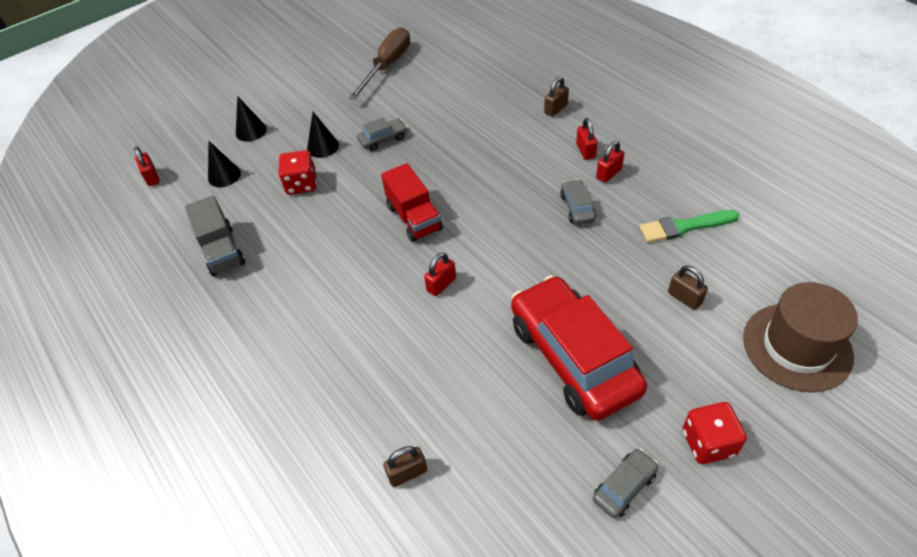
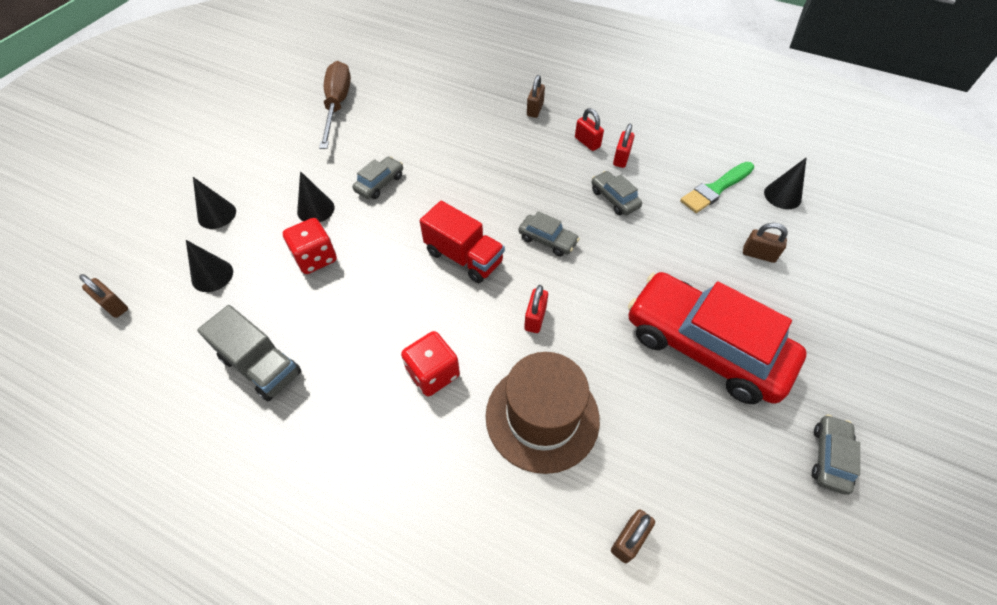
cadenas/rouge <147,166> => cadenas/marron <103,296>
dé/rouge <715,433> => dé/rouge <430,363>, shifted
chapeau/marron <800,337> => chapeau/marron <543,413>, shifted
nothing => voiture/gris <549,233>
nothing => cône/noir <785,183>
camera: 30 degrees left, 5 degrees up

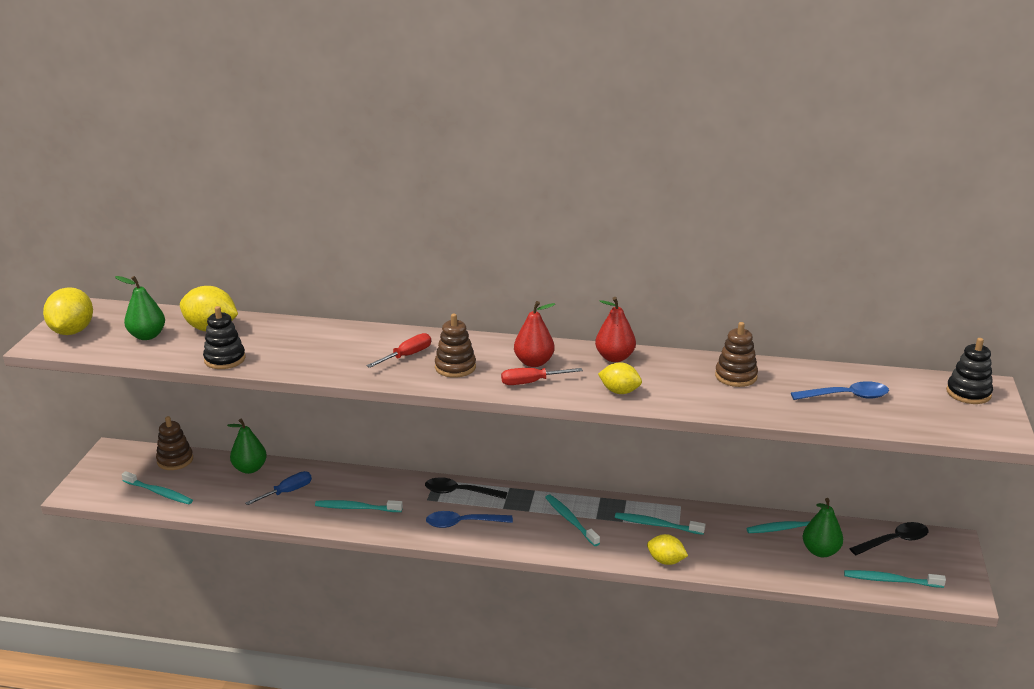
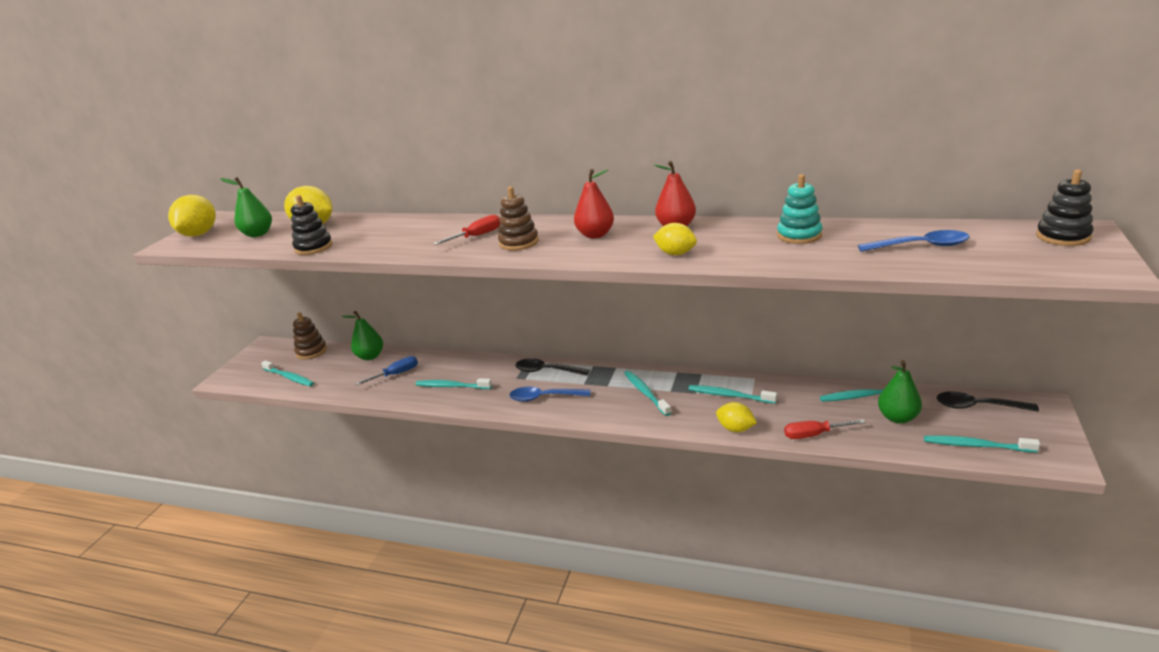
tournevis/rouge <542,376> => tournevis/rouge <825,429>, shifted
jouet à empiler/marron <736,354> => jouet à empiler/turquoise <800,209>
cuillère/noir <889,538> => cuillère/noir <987,401>, 150 degrees counterclockwise
camera: 10 degrees right, 0 degrees up

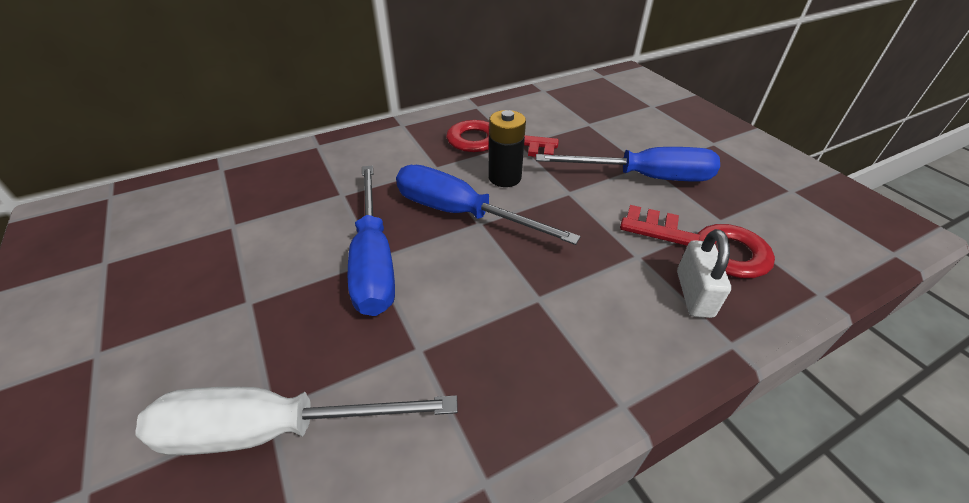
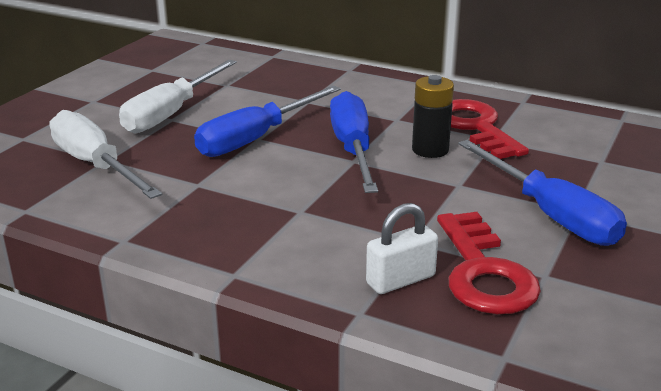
nothing => tournevis/blanc <178,96>
camera: 55 degrees right, 15 degrees down

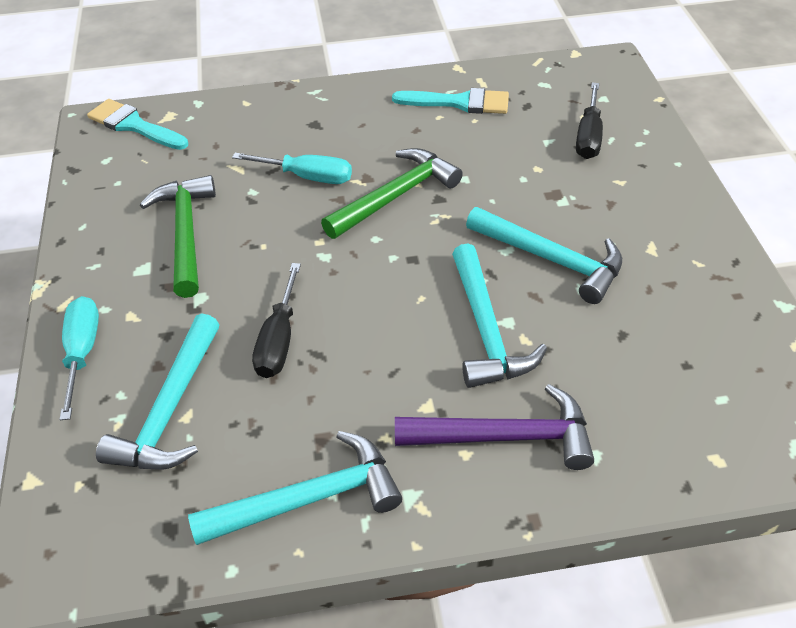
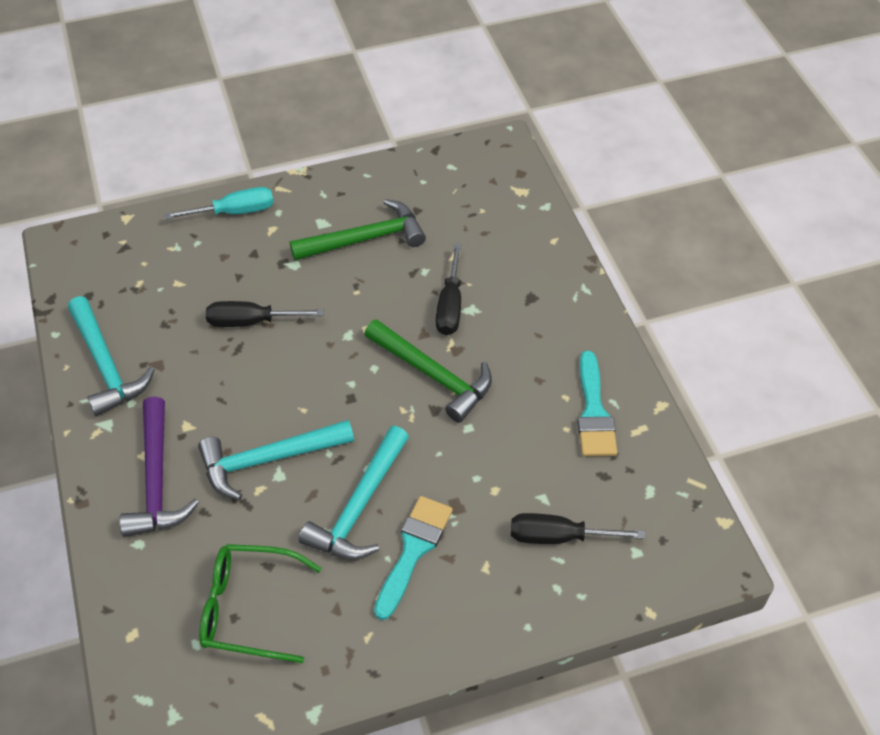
pinceau/turquoise <137,124> => pinceau/turquoise <413,558>, shifted
marteau/turquoise <158,391> => nothing
tournevis/turquoise <292,168> => tournevis/noir <448,289>
nothing => lunettes/vert <260,603>
camera: 80 degrees right, 5 degrees up

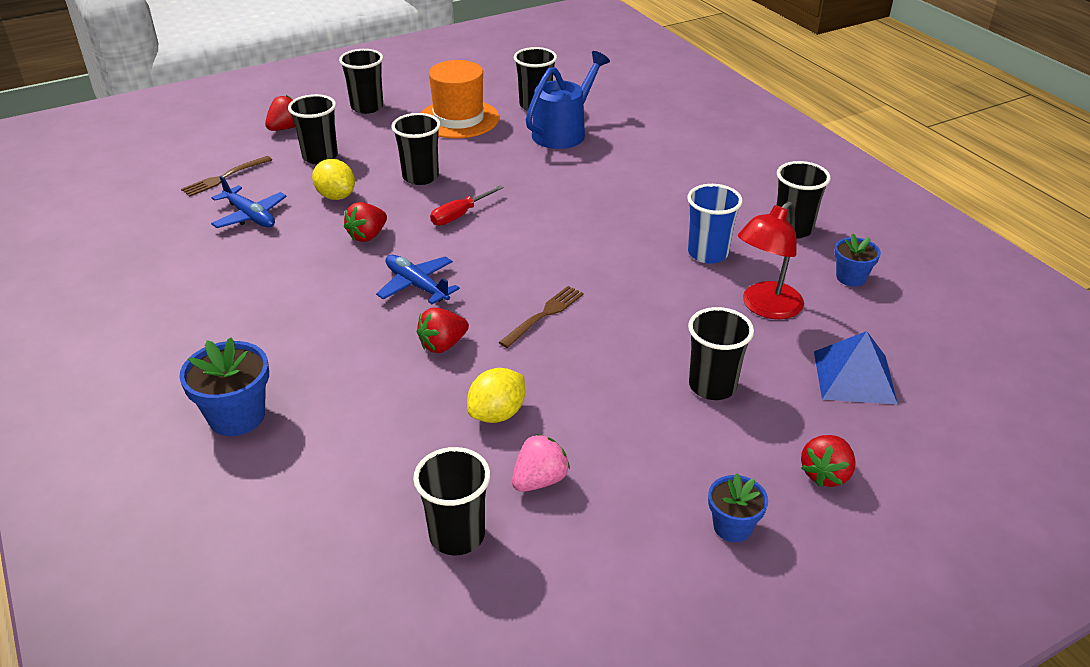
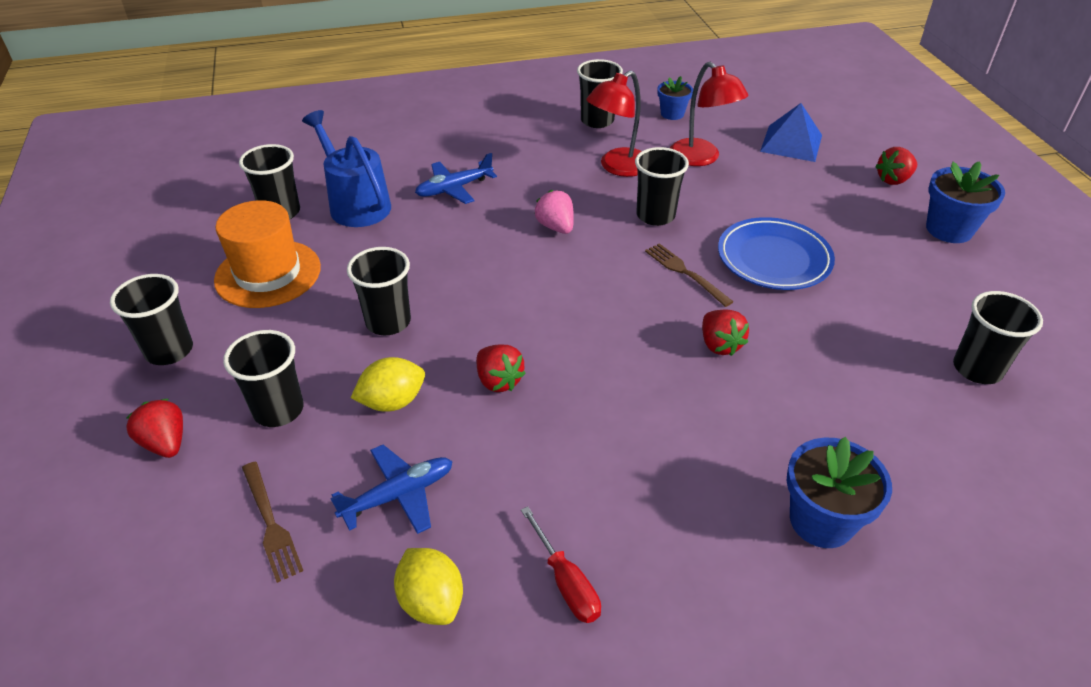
avion/bleu <418,279> => avion/bleu <456,178>, shifted
tournevis/rouge <467,205> => tournevis/rouge <561,565>, shifted
citron/jaune <496,395> => citron/jaune <428,586>, shifted
fraise/rose <541,463> => fraise/rose <554,212>, shifted
gobelet/bleu <715,224> => lampe/rouge <614,124>
gobelet/noir <721,353> => gobelet/noir <662,186>, shifted
pot de fleurs/bleu <738,507> => pot de fleurs/bleu <965,202>, x1.60
fraise/rouge <828,461> => fraise/rouge <896,166>, 105 degrees clockwise
nothing => assiette/bleu <776,253>
camera: 75 degrees left, 5 degrees up

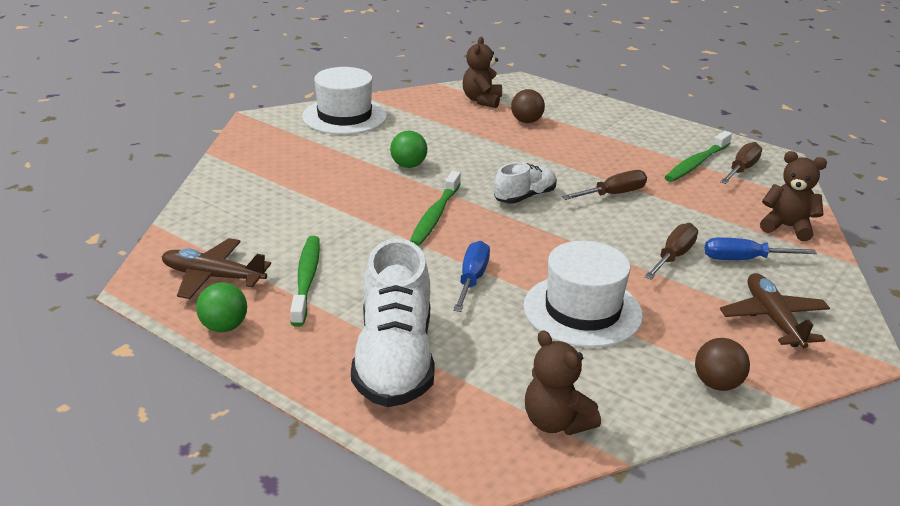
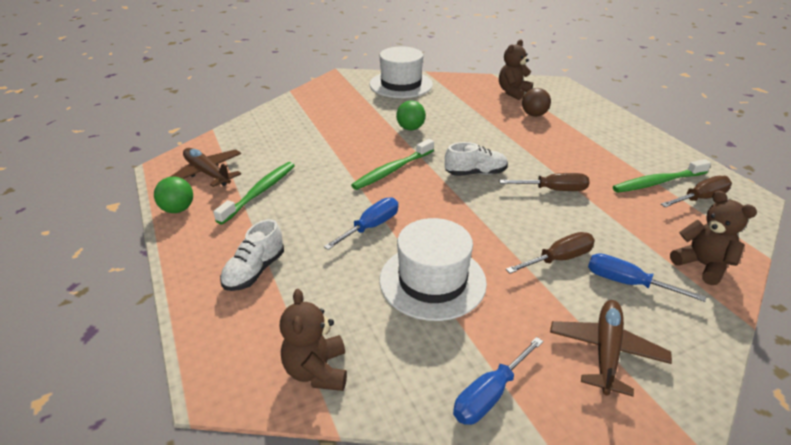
chaussure/blanc <393,322> => chaussure/blanc <252,255>, x0.54
balle/marron <722,364> => tournevis/bleu <498,381>
camera: 30 degrees right, 5 degrees up

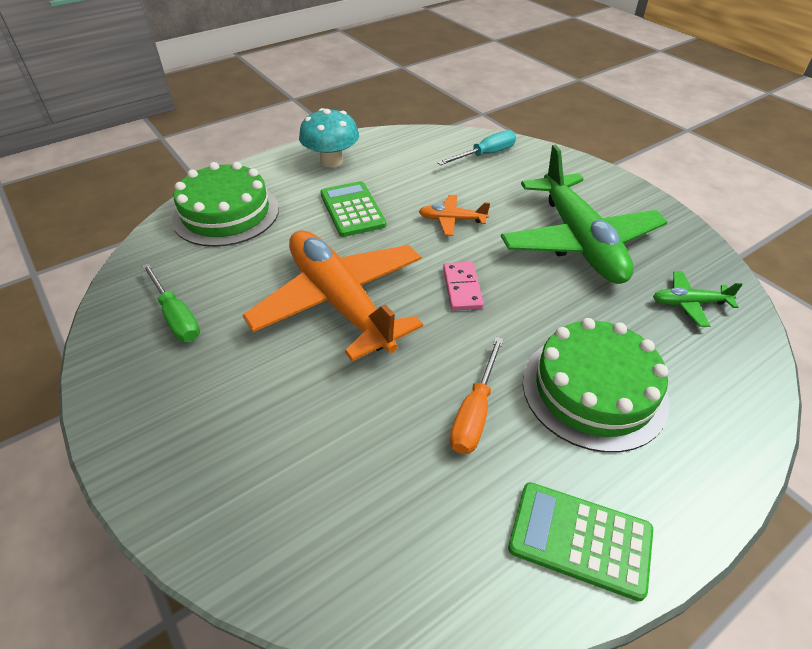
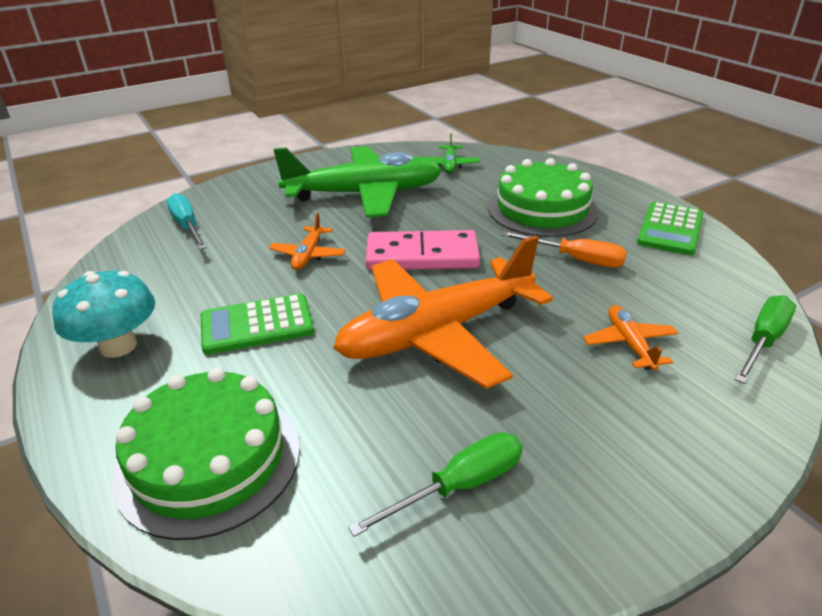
domino/rose <463,286> => domino/rose <422,250>, x1.72
nothing => avion/orange <630,337>
nothing => tournevis/vert <765,339>
camera: 85 degrees left, 10 degrees down

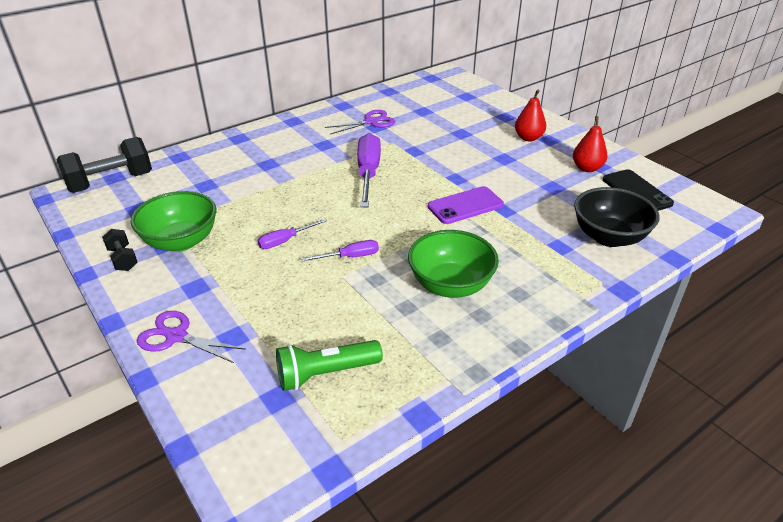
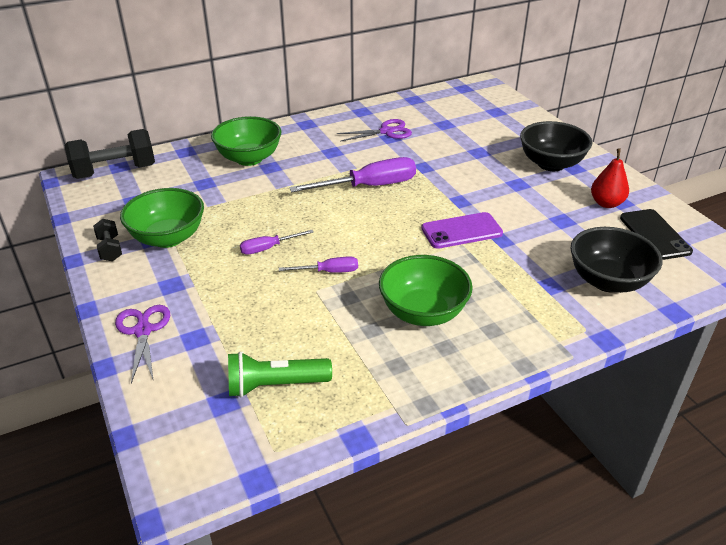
ciseaux/violet <191,337> => ciseaux/violet <142,344>, 45 degrees clockwise
tournevis/violet <369,170> => tournevis/violet <352,174>, 60 degrees clockwise
poire/rouge <530,116> => bol/noir <556,146>
nothing => bol/vert <246,141>
camera: 10 degrees right, 0 degrees up

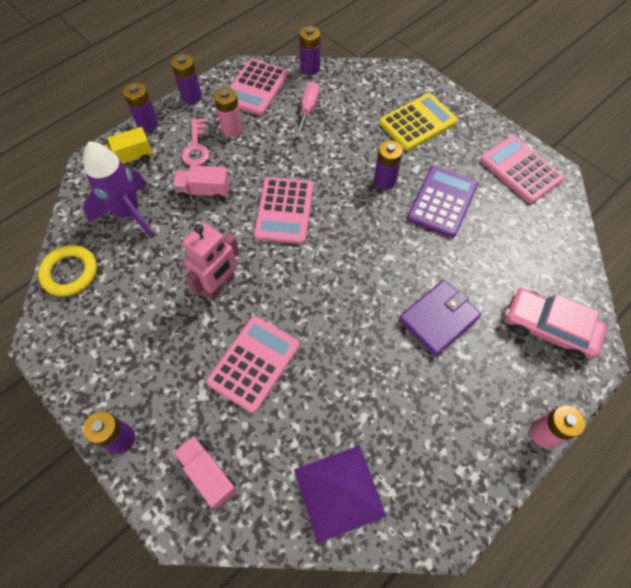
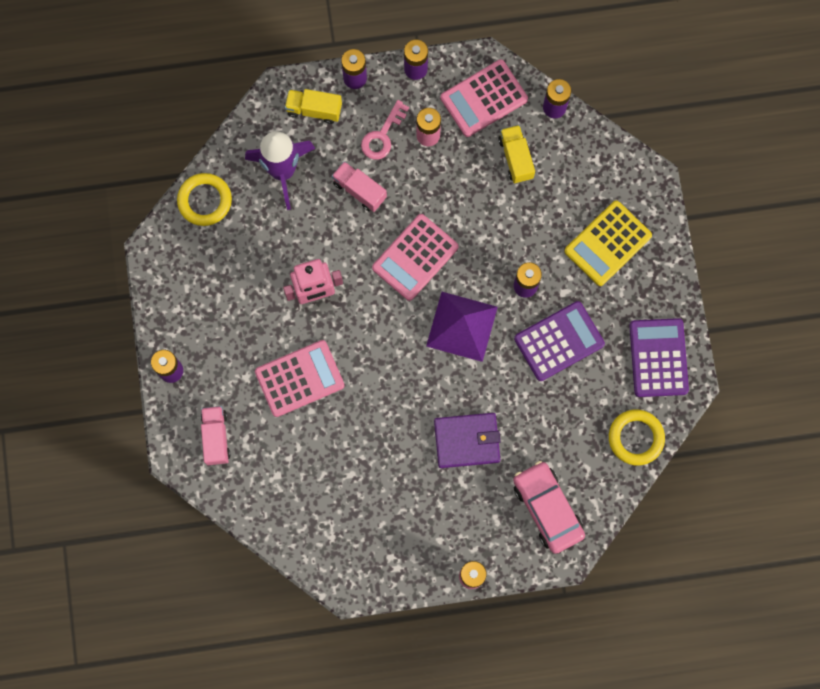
pyramide/violet <340,494> => pyramide/violet <462,327>, shifted
tournevis/rose <307,109> => camion/jaune <516,154>
calculatrice/jaune <418,122> => calculatrice/jaune <608,243>, 135 degrees clockwise
calculatrice/rose <522,170> => calculatrice/violet <659,357>
nothing => anneau/jaune <637,437>
camera: 35 degrees right, 15 degrees up

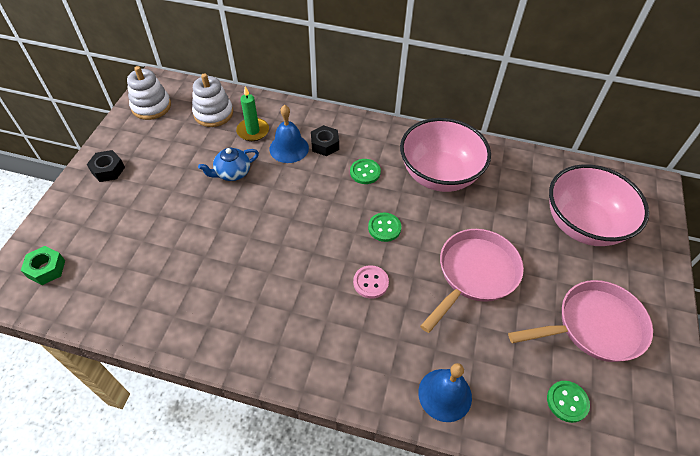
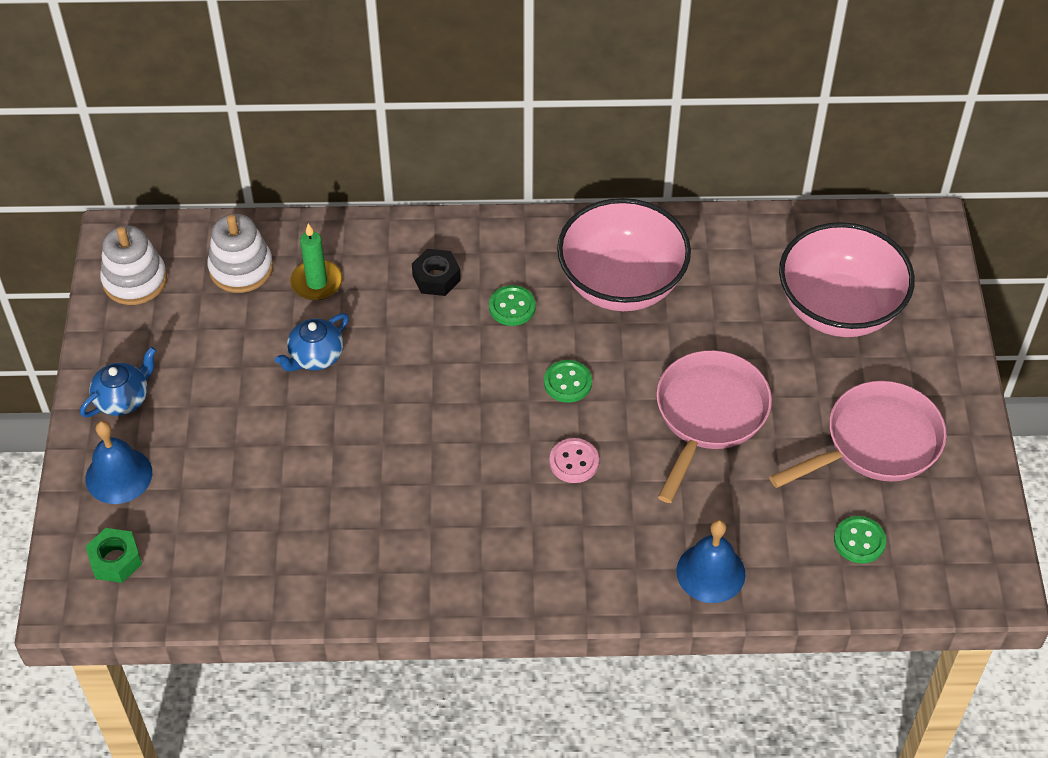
écrou/noir <106,166> => théière/bleu <118,382>
cloche/bleu <289,134> => cloche/bleu <119,462>, shifted
camera: 15 degrees left, 0 degrees up

